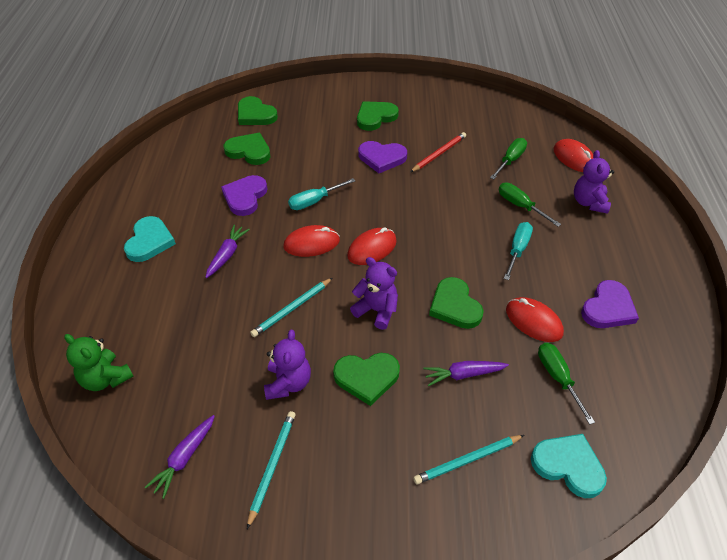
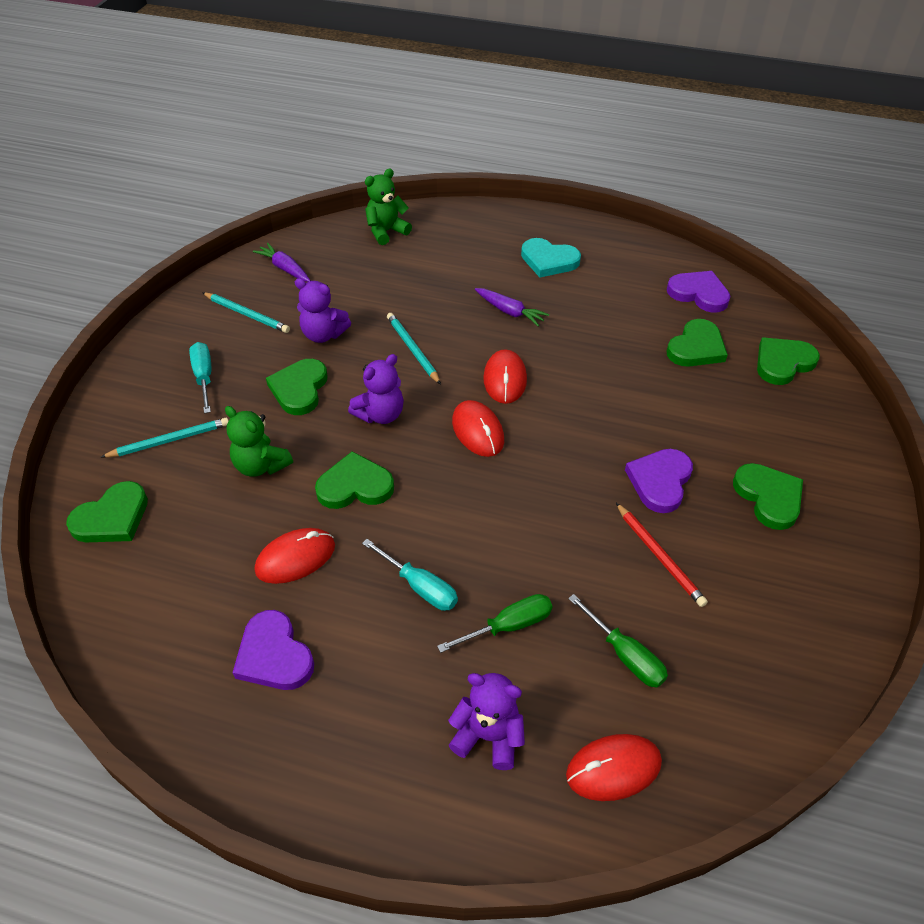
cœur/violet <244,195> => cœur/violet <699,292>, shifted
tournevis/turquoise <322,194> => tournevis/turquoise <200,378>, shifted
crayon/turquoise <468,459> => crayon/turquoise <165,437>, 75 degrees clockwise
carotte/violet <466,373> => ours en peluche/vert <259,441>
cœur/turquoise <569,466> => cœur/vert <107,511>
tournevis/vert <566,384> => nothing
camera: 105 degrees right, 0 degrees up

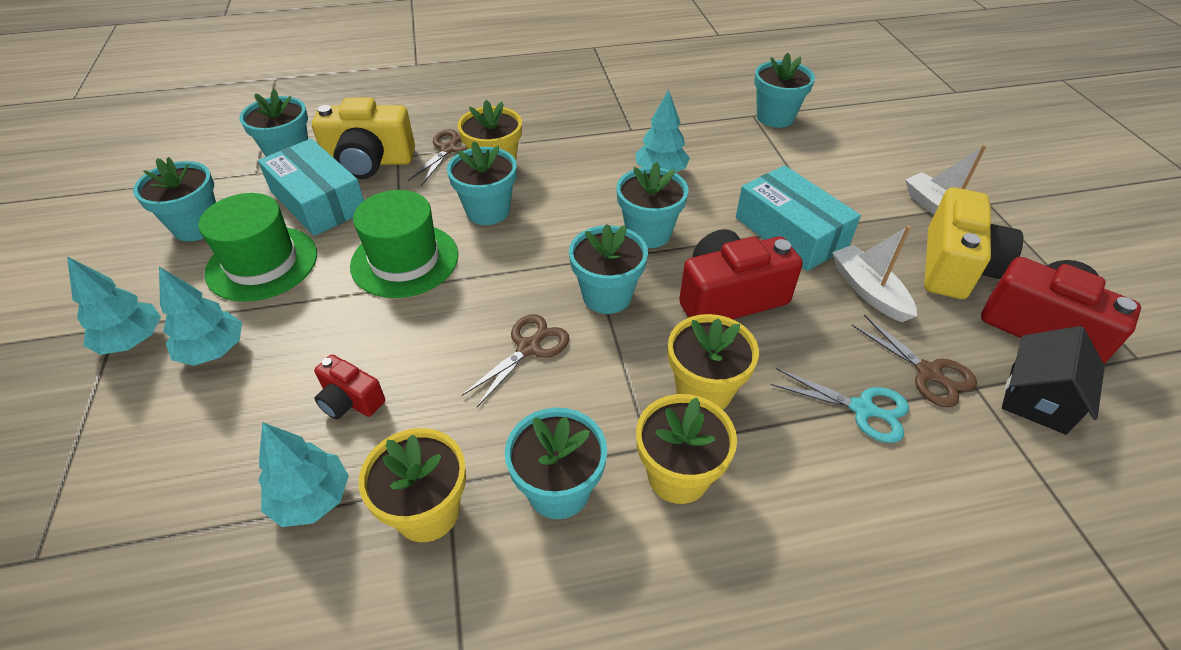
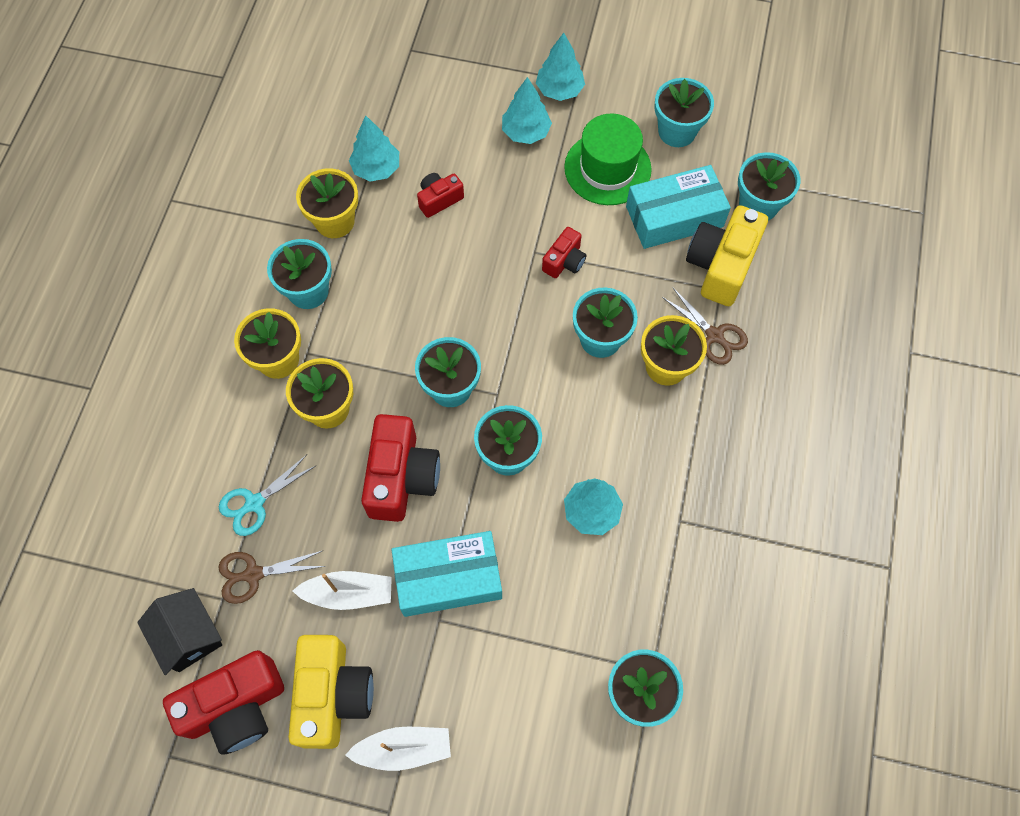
chapeau/vert <404,244> => appareil photo/rouge <564,252>
ciseaux/marron <515,360> => nothing
appareil photo/jaune <973,243> => appareil photo/jaune <331,692>, 135 degrees counterclockwise
camera: 115 degrees right, 20 degrees up

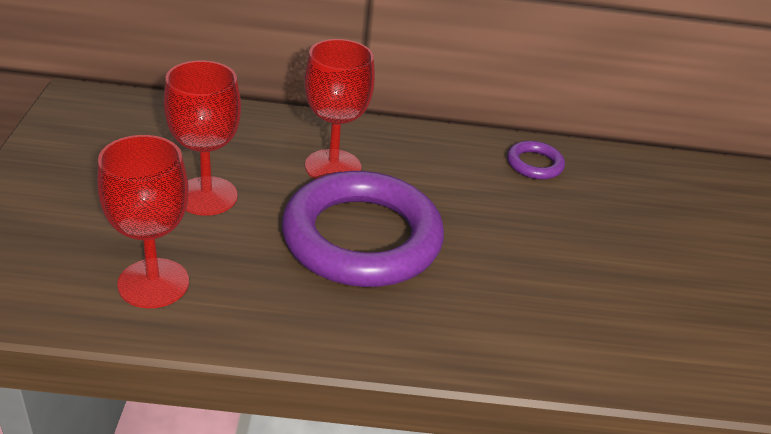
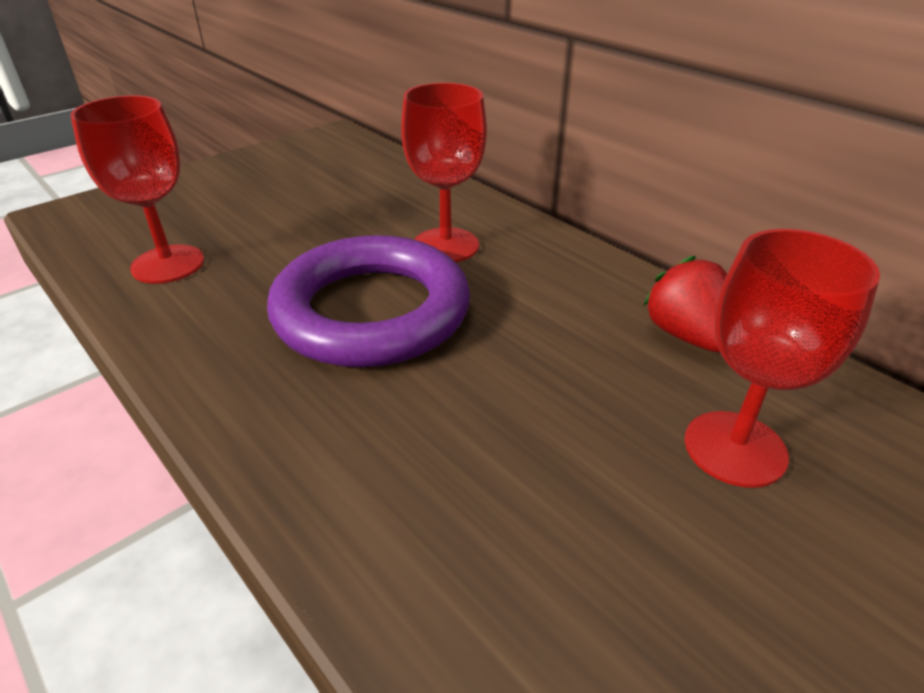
verre à pied/rouge <202,138> => verre à pied/rouge <782,358>, shifted
anneau/violet <536,160> => fraise/rouge <685,303>
camera: 50 degrees right, 0 degrees up

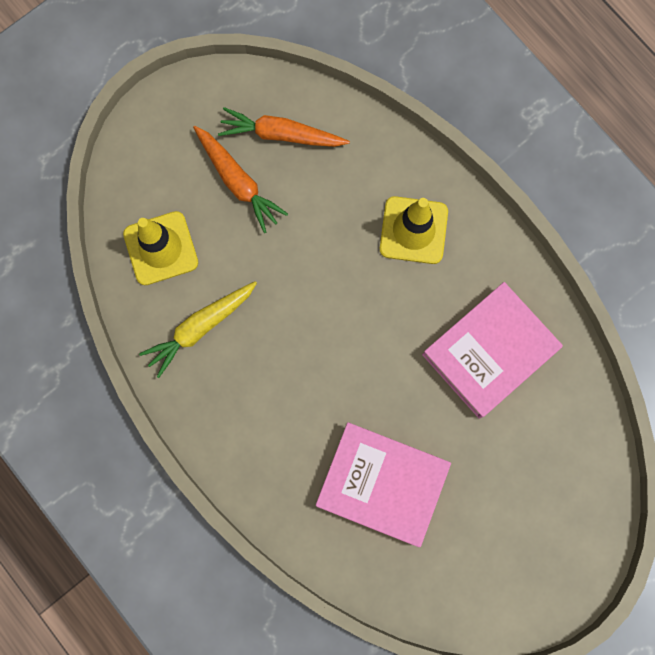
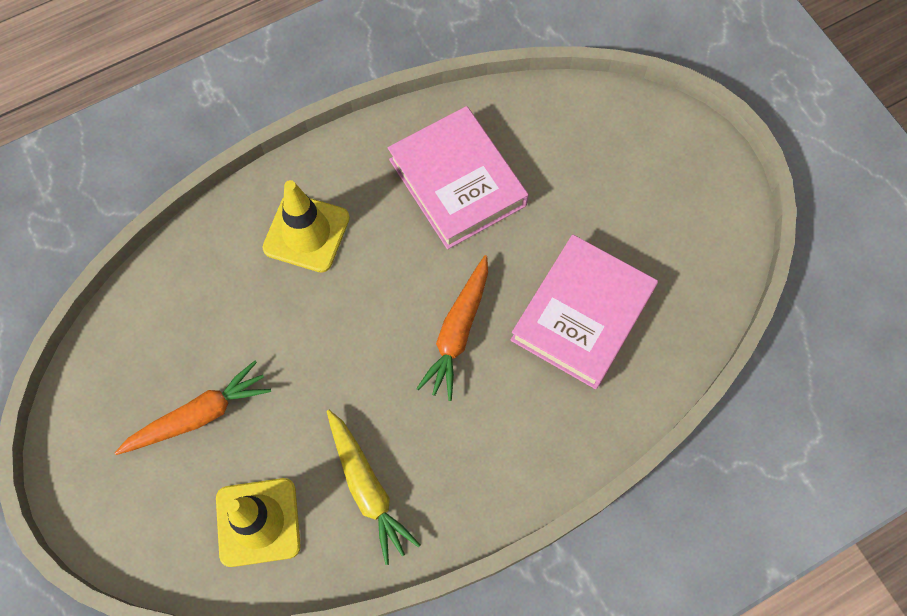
carotte/orange <284,127> => carotte/orange <452,328>, shifted
camera: 80 degrees left, 10 degrees down

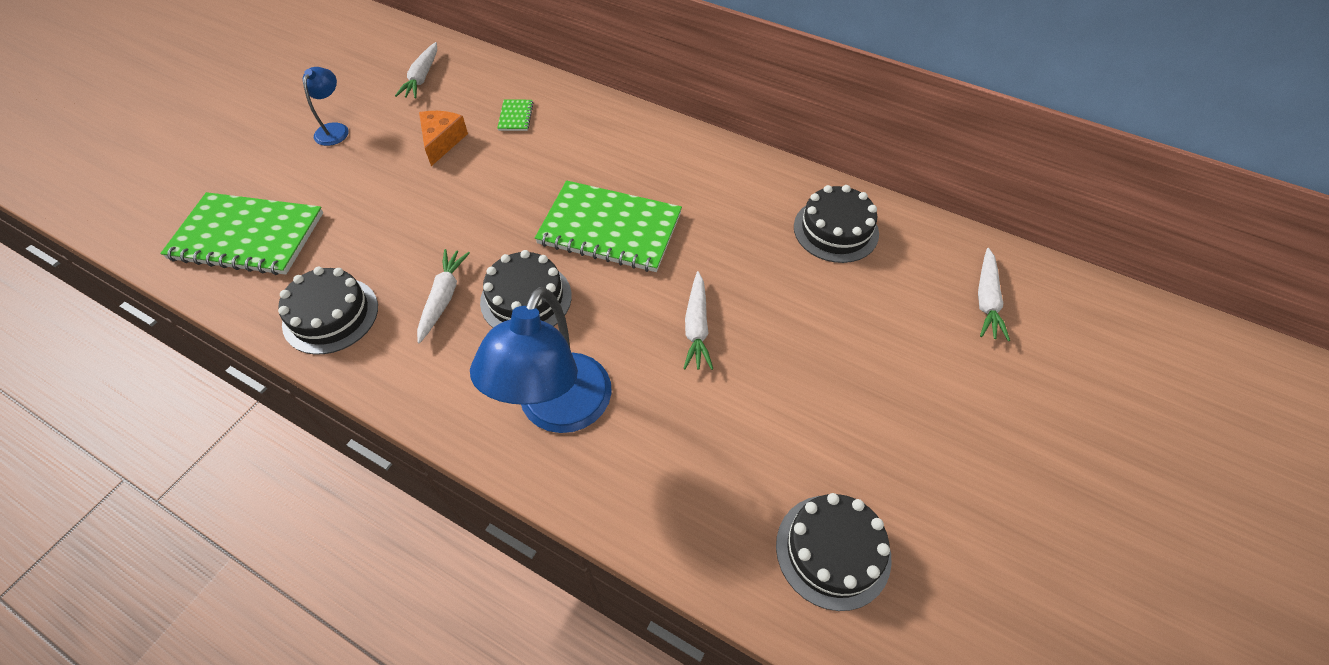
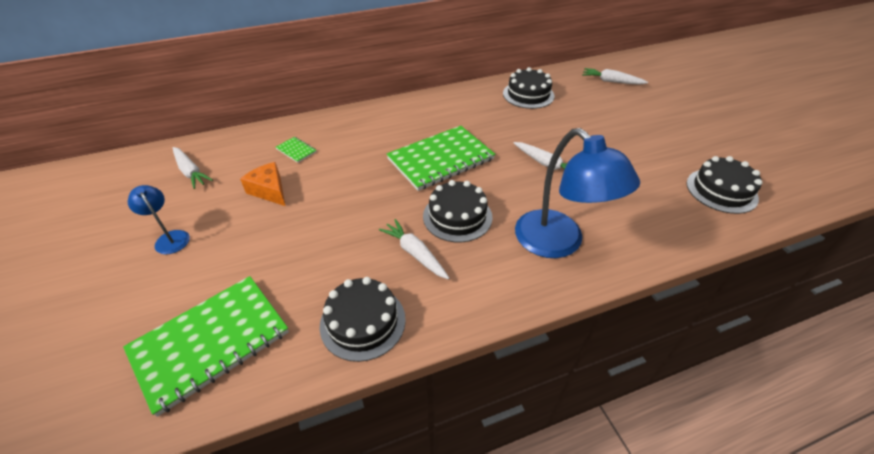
carotte/blanc <994,294> => carotte/blanc <615,76>, 150 degrees clockwise
camera: 50 degrees left, 10 degrees down

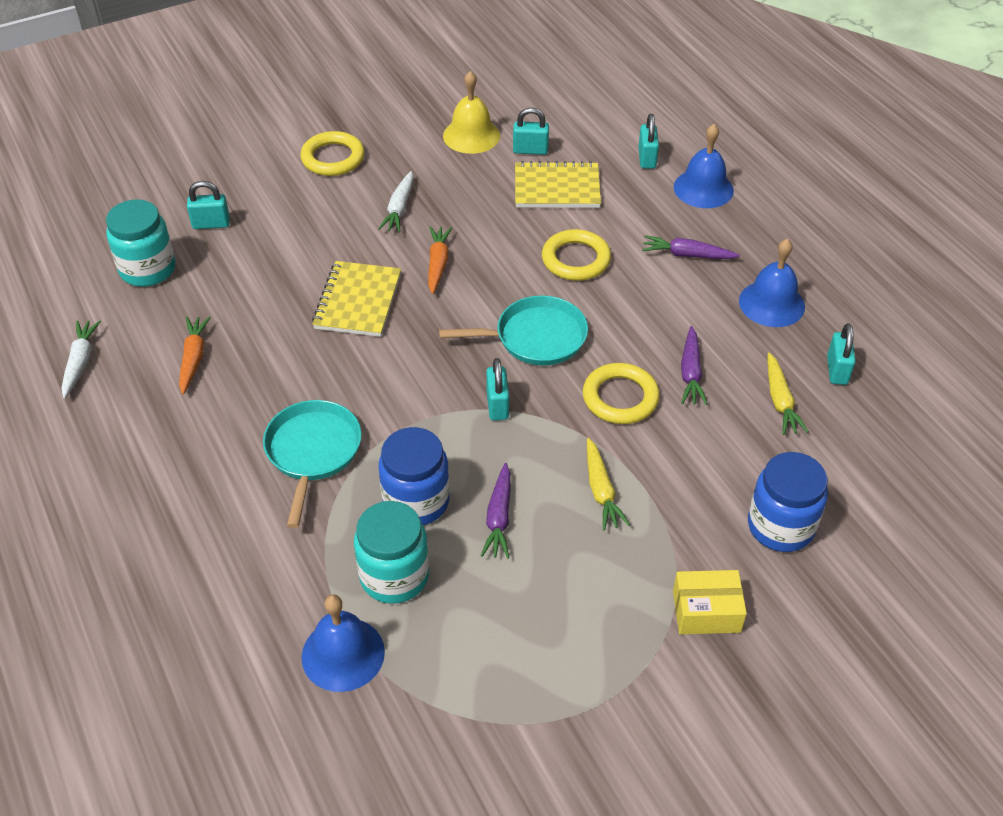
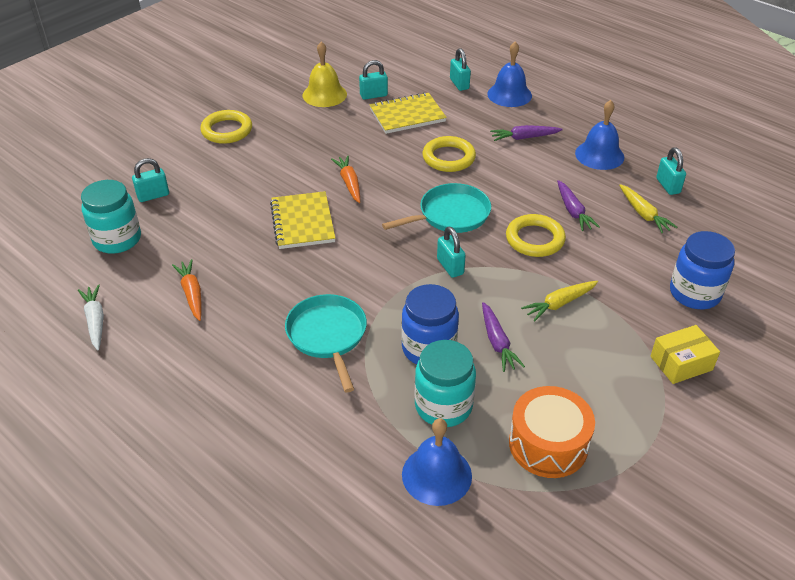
carotte/blanc <396,202> => nothing
carotte/jaune <608,484> => carotte/jaune <559,301>, 90 degrees clockwise
nothing => tambour/orange <552,432>
camera: 20 degrees left, 5 degrees down

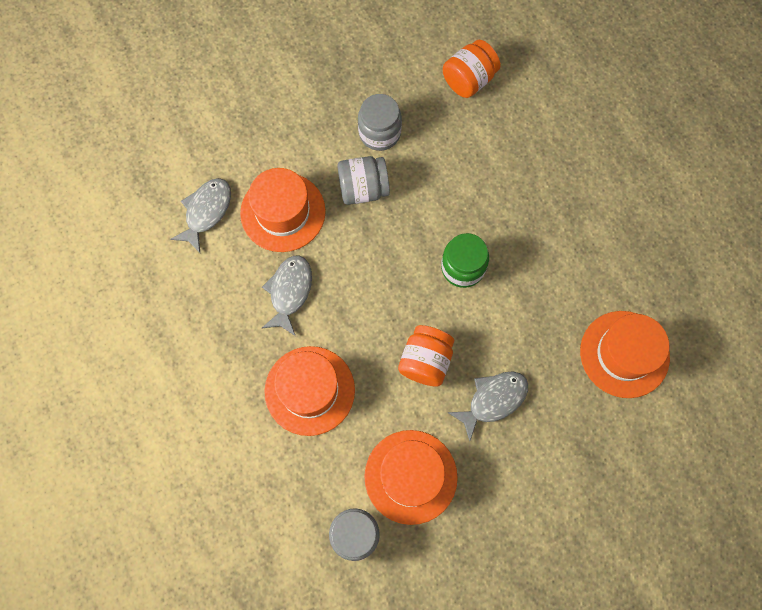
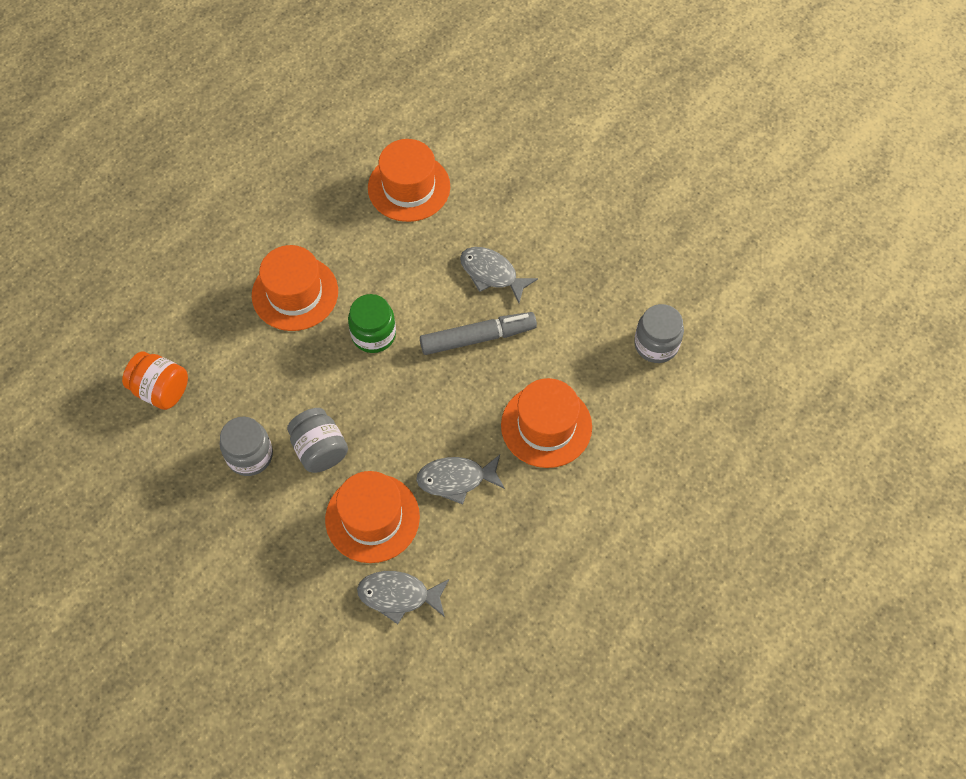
chapeau/orange <411,477> => chapeau/orange <295,288>, shifted
bocal/orange <426,356> => feutre/gris <478,333>
camera: 110 degrees left, 10 degrees down

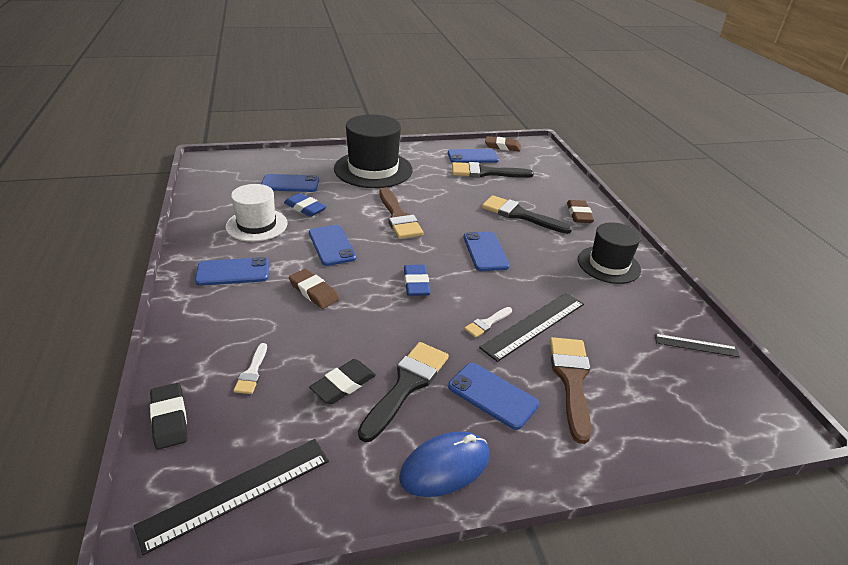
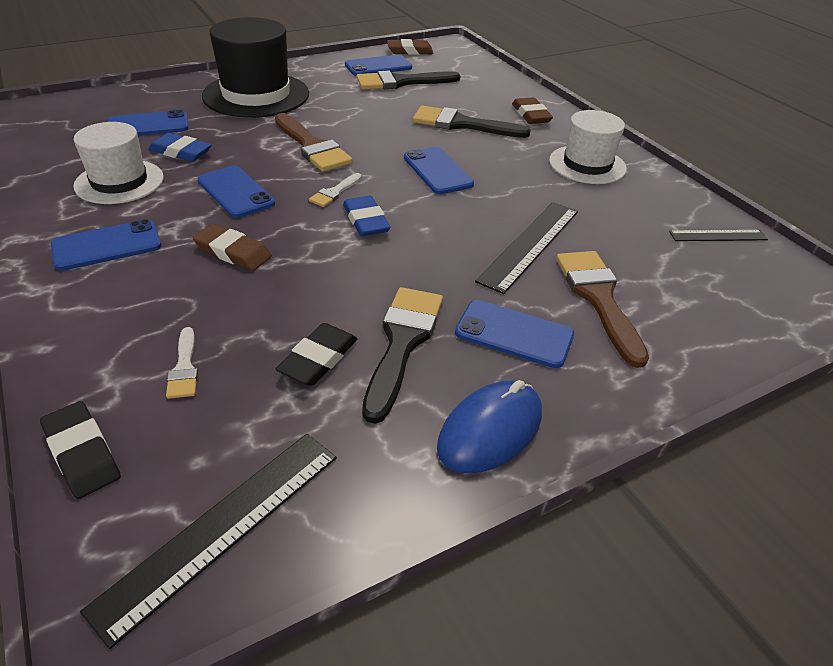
pinceau/blanc <488,322> => pinceau/blanc <335,190>, shifted
chapeau/noir <609,253> => chapeau/blanc <588,147>
camera: 15 degrees left, 5 degrees up

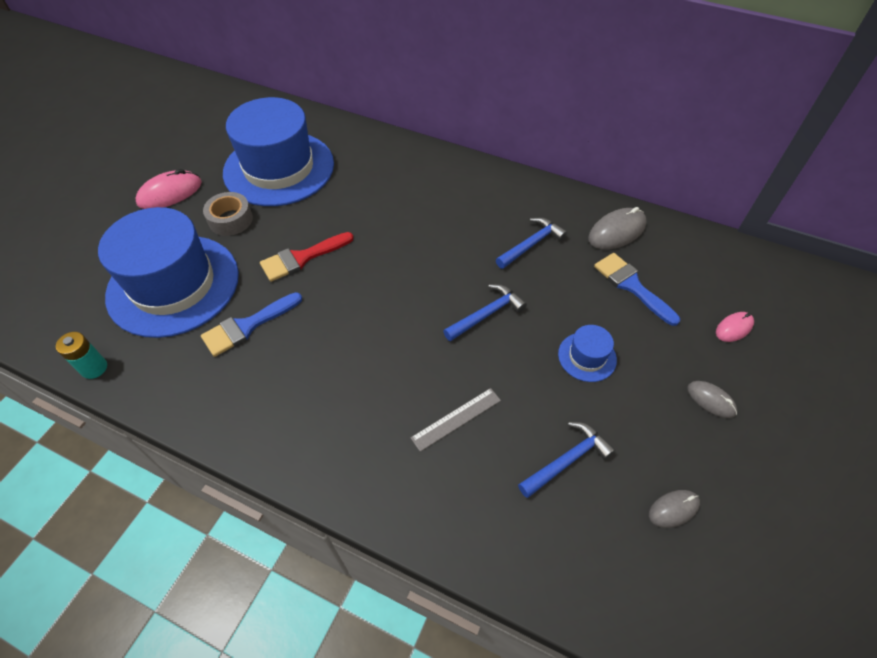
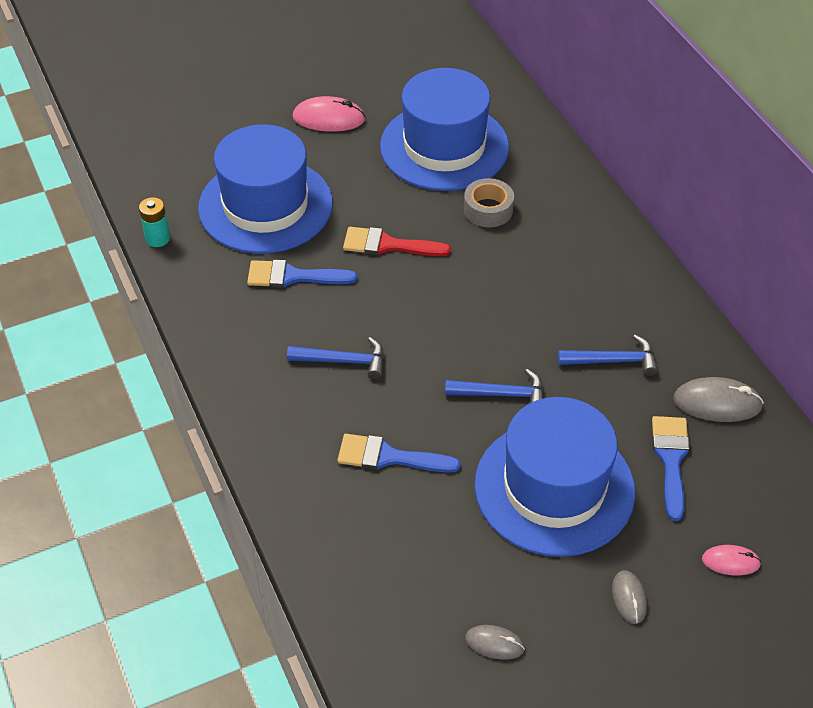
ruban adhésif/gris <228,214> => ruban adhésif/gris <489,202>, shifted
règle/gris <456,420> => pinceau/bleu <399,453>
marteau/bleu <566,460> => marteau/bleu <335,358>, shifted
chapeau/bleu <587,353> => chapeau/bleu <554,477>, x2.41
camera: 40 degrees right, 5 degrees down

